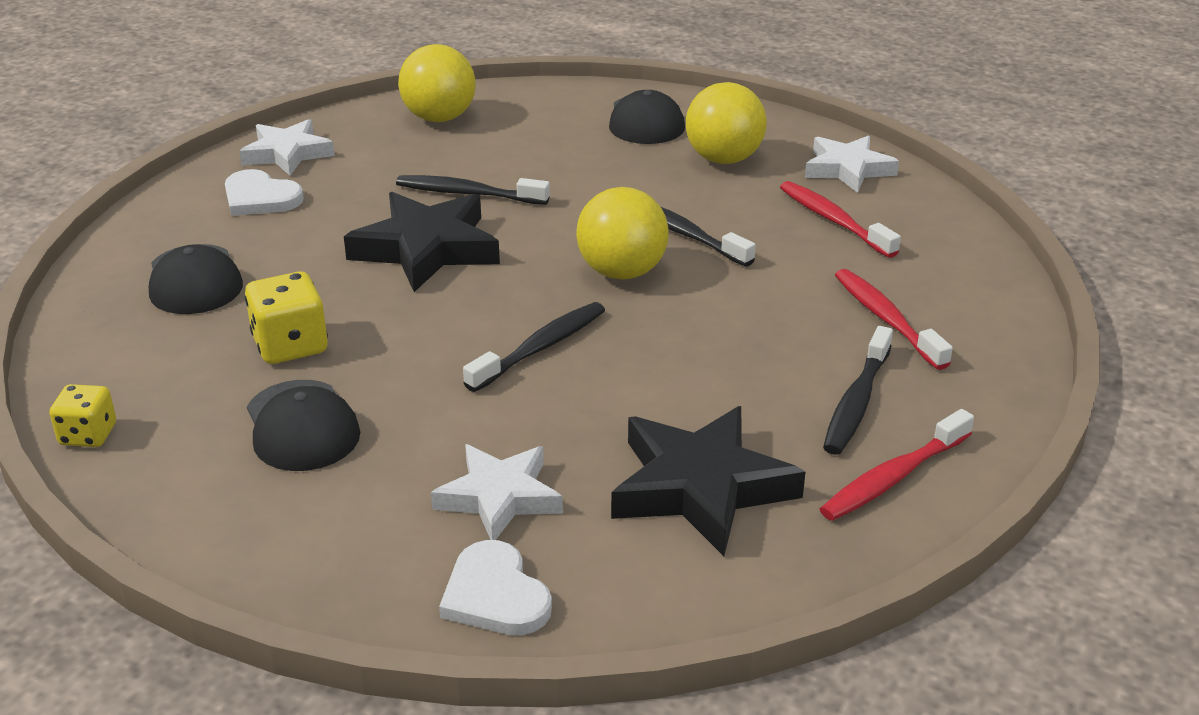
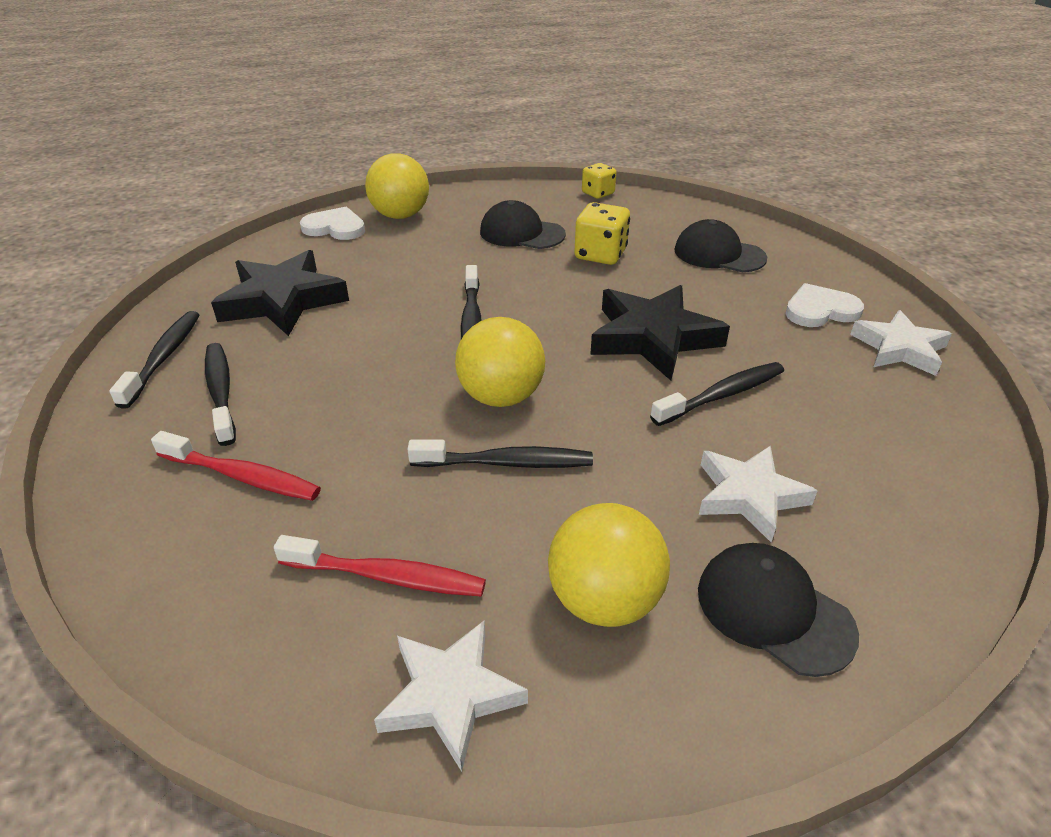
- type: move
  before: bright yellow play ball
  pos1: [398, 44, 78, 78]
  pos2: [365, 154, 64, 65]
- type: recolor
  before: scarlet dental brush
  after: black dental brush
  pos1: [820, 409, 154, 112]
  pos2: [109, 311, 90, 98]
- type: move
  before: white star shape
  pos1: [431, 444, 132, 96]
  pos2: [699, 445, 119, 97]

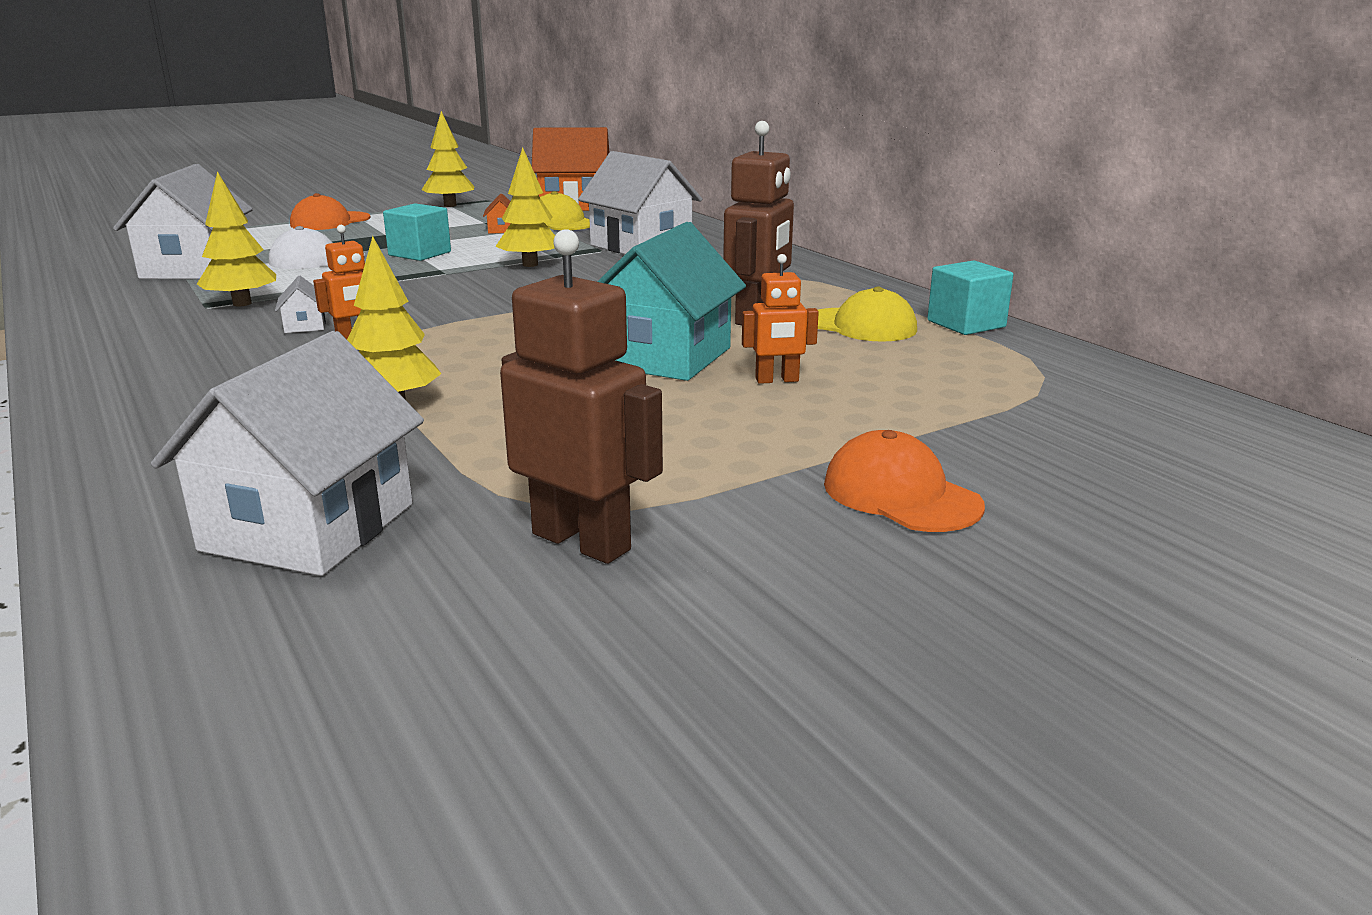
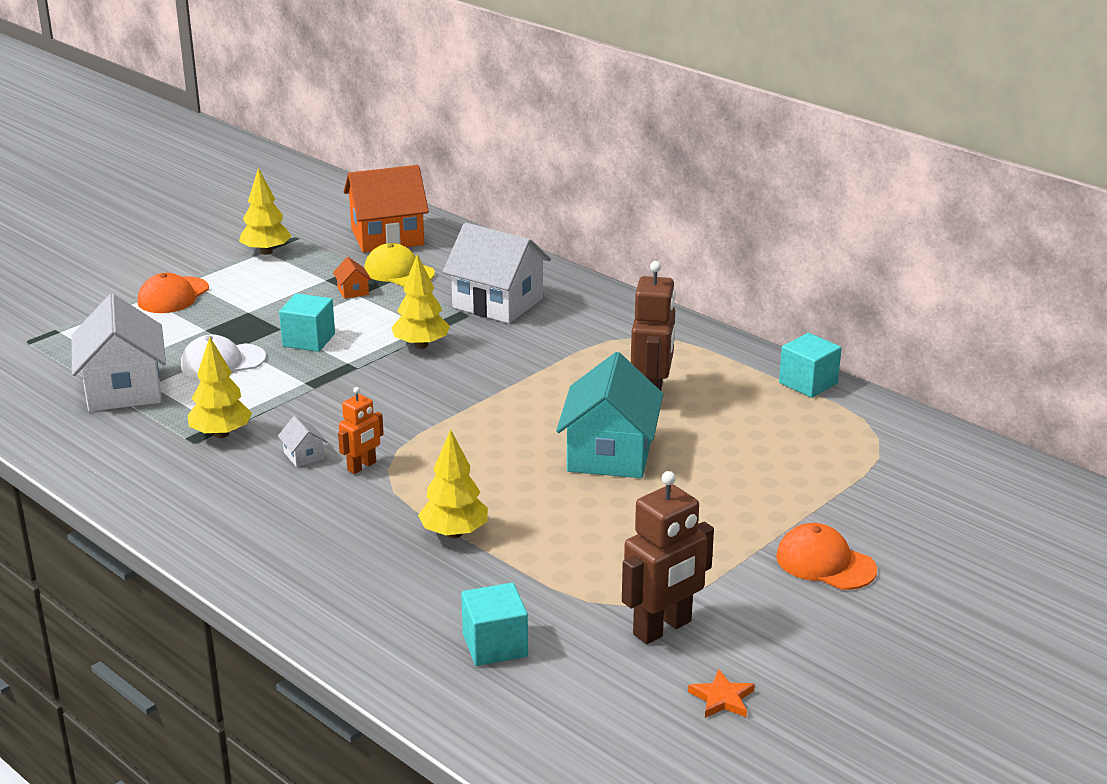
- type: rotate
  before: russet robot
  pos1: [500, 229, 163, 335]
  pos2: [622, 471, 92, 173]
  turn: 120
- type: delete
  before: bright orange robot
  pos1: [742, 254, 77, 130]
- type: delete
  before: bright yellow peaked cap
  pos1: [818, 287, 99, 55]
- type: replace
  before: white house
  after: aqua cube
  pos1: [151, 331, 273, 245]
  pos2: [461, 583, 67, 83]
- type: insert
  after: bright orange star shape
  pos2: [688, 670, 67, 48]

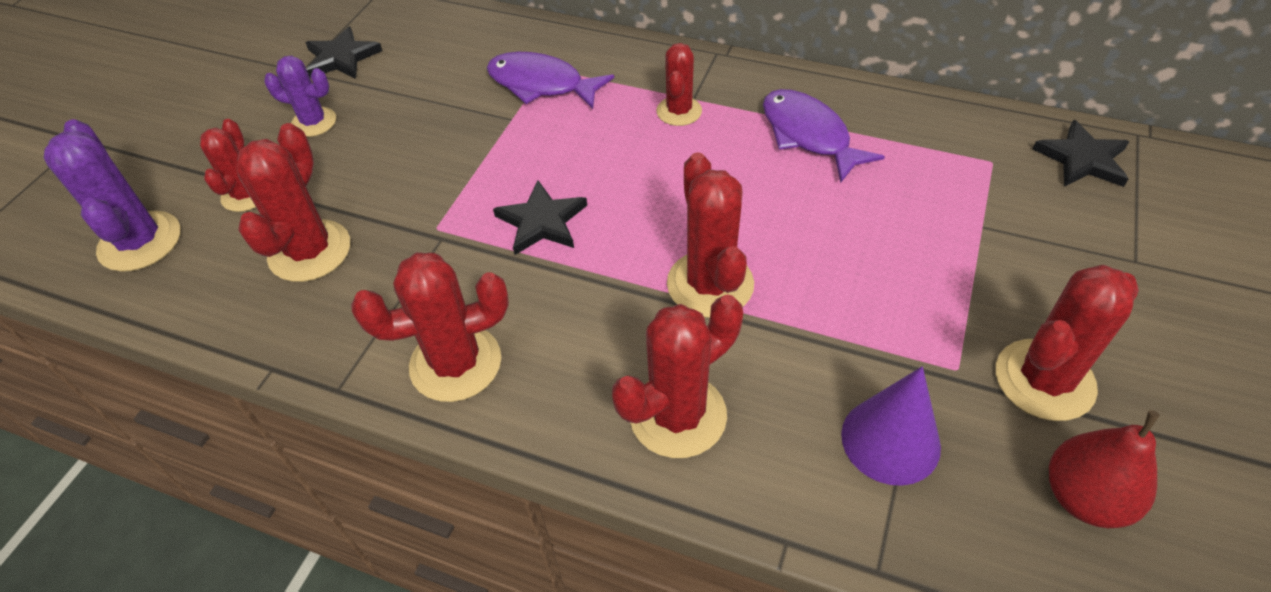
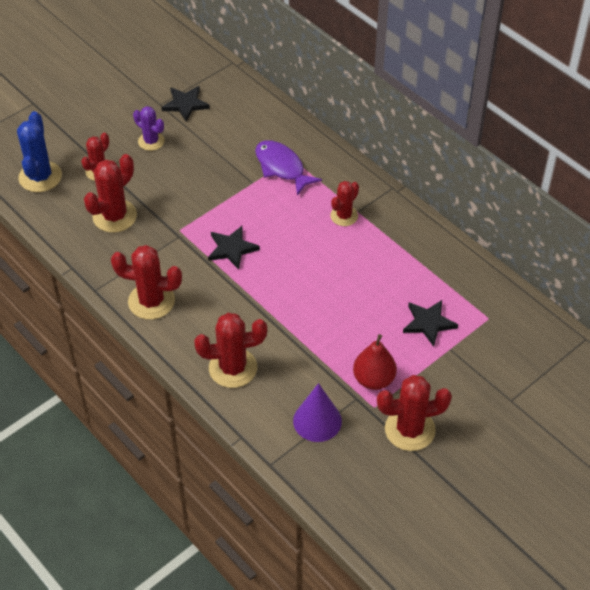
- type: delete
  before: violet toy fish
  pos1: [763, 89, 122, 93]
- type: recolor
  before: violet cactus
  after: cobalt cactus
  pos1: [44, 119, 137, 153]
  pos2: [17, 111, 45, 81]
- type: move
  before: black star shape
  pos1: [1033, 120, 96, 67]
  pos2: [403, 300, 55, 47]
- type: delete
  before: scarlet cactus
  pos1: [667, 152, 87, 166]
- type: move
  before: scarlet toy pear
  pos1: [1049, 410, 111, 118]
  pos2: [353, 334, 44, 56]

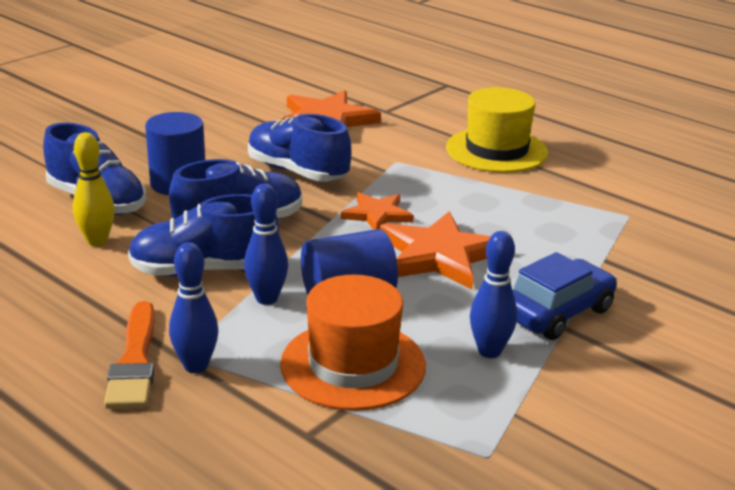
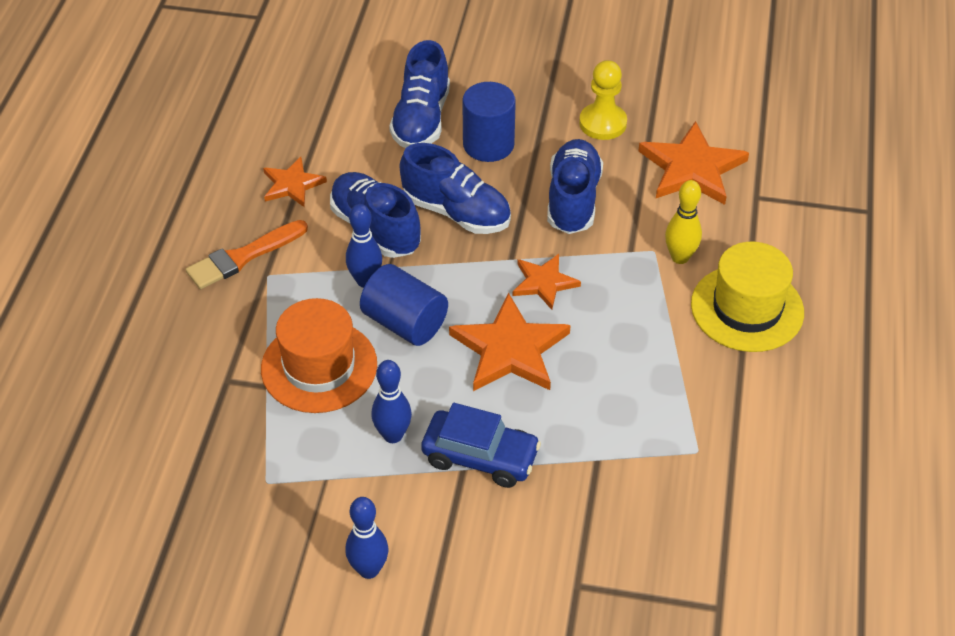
- type: move
  before: bright yellow tenpin
  pos1: [73, 132, 42, 114]
  pos2: [665, 180, 37, 84]
- type: move
  before: cobalt tenpin
  pos1: [169, 242, 49, 131]
  pos2: [346, 497, 42, 82]
- type: insert
  after: bright yellow pawn
  pos2: [579, 60, 48, 80]
- type: insert
  after: bright orange star shape
  pos2: [263, 157, 64, 50]

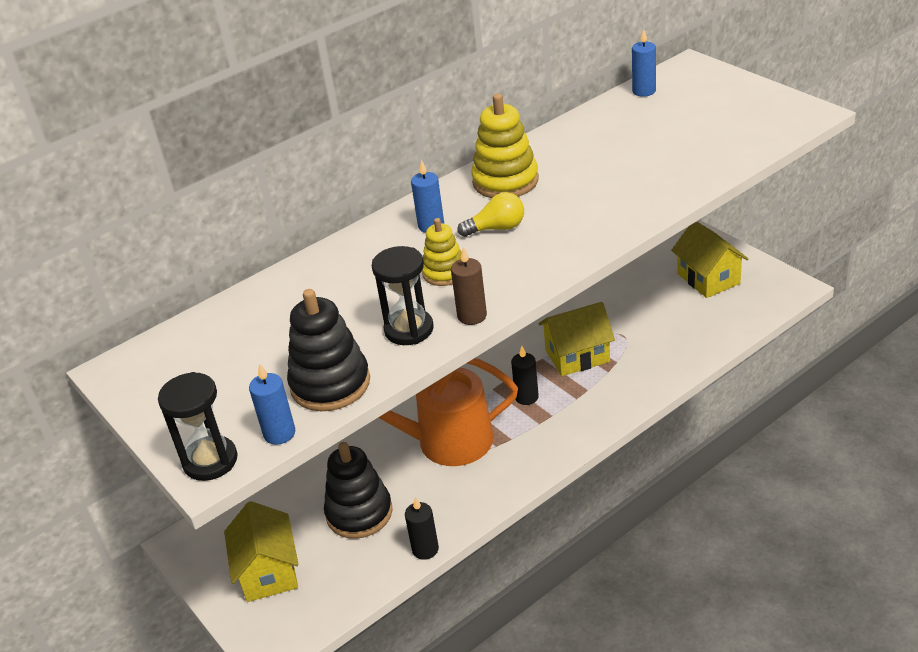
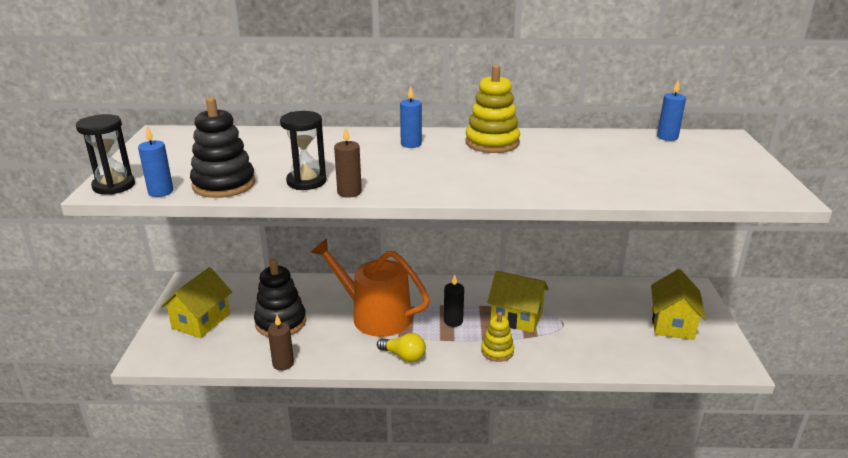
- type: move
  before: bright yellow light bulb
  pos1: [457, 192, 67, 45]
  pos2: [377, 333, 49, 29]
- type: move
  before: bright yellow stacking rings
  pos1: [422, 218, 40, 68]
  pos2: [481, 312, 33, 50]
- type: recolor
  before: black wax candle
  after: russet wax candle
  pos1: [405, 497, 34, 63]
  pos2: [268, 315, 26, 56]

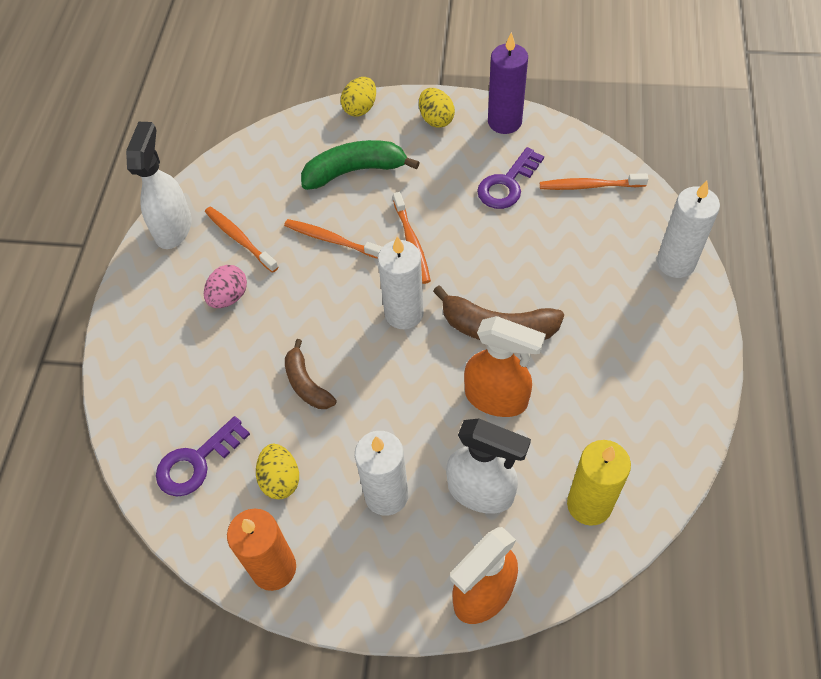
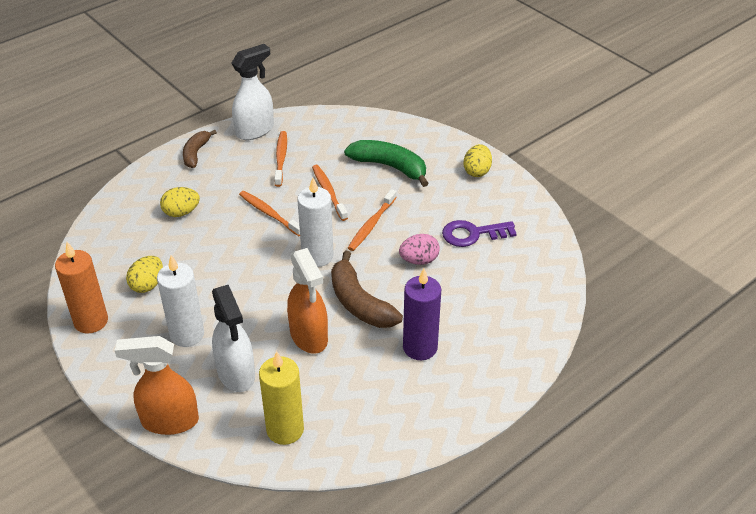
- type: move
  before: violet wax candle
  pos1: [488, 32, 40, 102]
  pos2: [403, 268, 38, 92]
- type: move
  before: bright yellow toy egg
  pos1: [341, 77, 35, 39]
  pos2: [160, 187, 40, 30]
- type: move
  before: bright orange dental brush
  pos1: [540, 173, 108, 17]
  pos2: [239, 191, 61, 45]
- type: delete
  before: white wax candle
  pos1: [657, 181, 63, 97]
- type: move
  before: pink toy egg
  pos1: [204, 265, 43, 43]
  pos2: [399, 234, 41, 31]
- type: move
  before: russet banana fruit
  pos1: [285, 339, 51, 70]
  pos2: [183, 130, 34, 38]
- type: delete
  before: violet latchkey
  pos1: [156, 416, 94, 81]

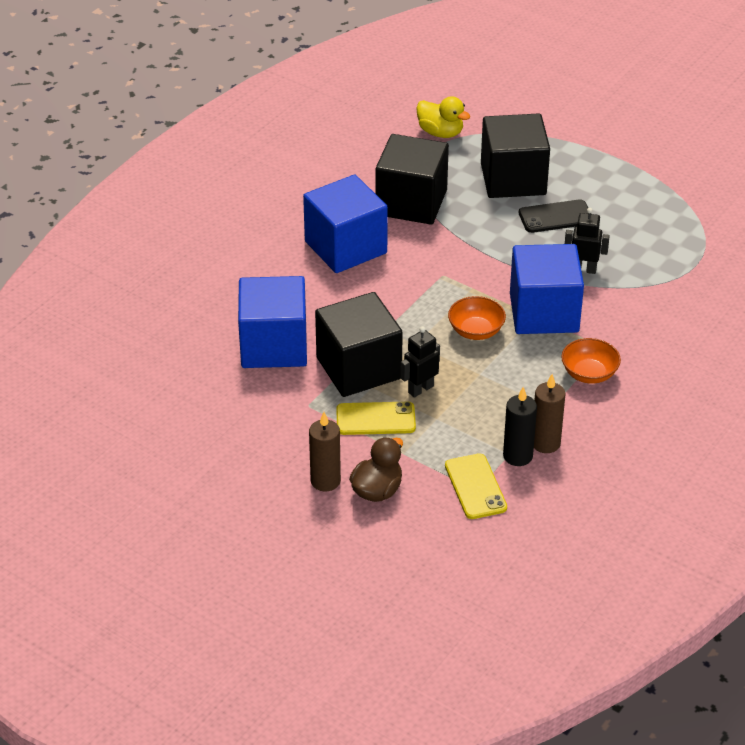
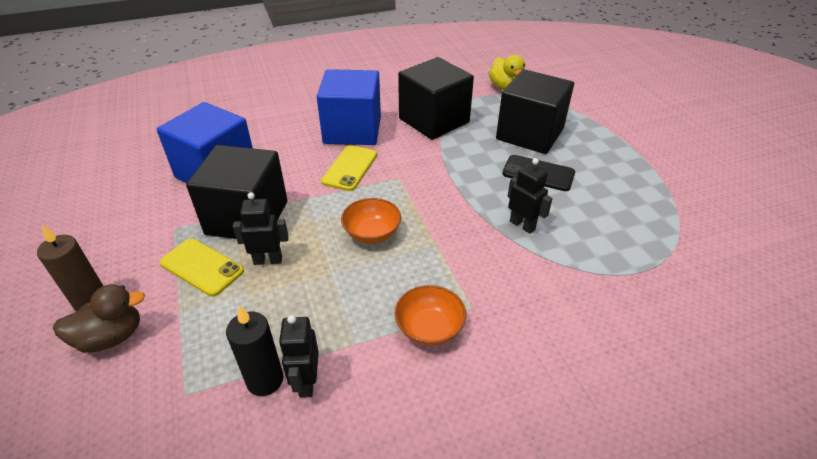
- type: delete
  before: cobalt cube
  pos1: [510, 244, 74, 90]
- type: replace
  before: russet wax candle
  after: black robot
  pos1: [534, 374, 32, 79]
  pos2: [279, 315, 40, 83]
- type: move
  before: bright yellow mobile phone
  pos1: [445, 453, 62, 66]
  pos2: [321, 145, 56, 46]

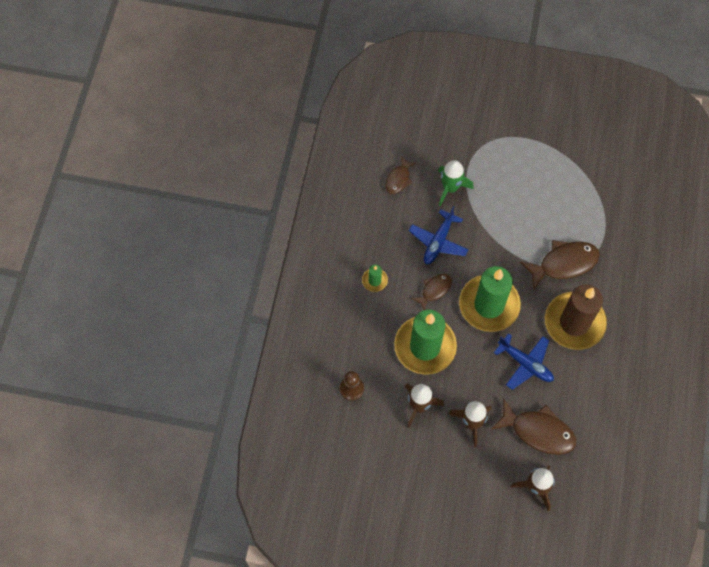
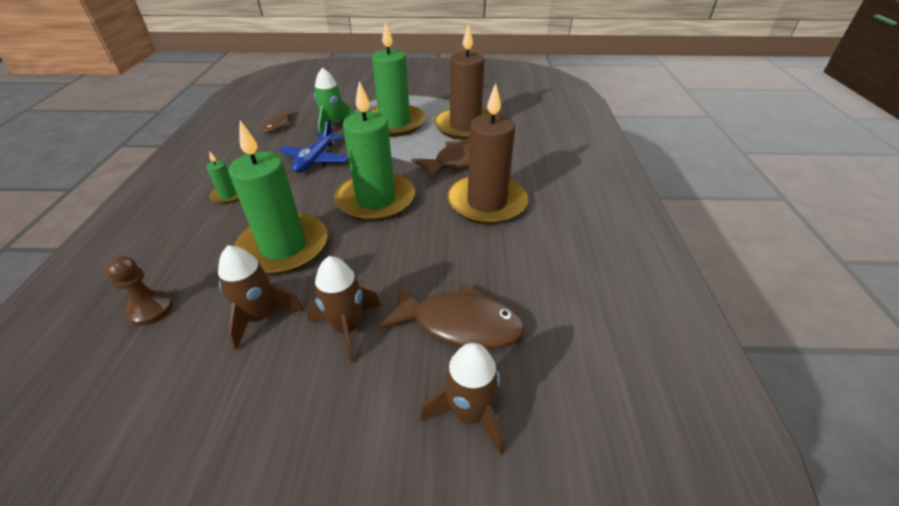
- type: delete
  before: russet toy fish
  pos1: [412, 274, 40, 36]
- type: delete
  before: cobalt aeroplane
  pos1: [494, 333, 60, 57]
- type: insert
  after: green wax candle
  pos2: [368, 21, 58, 116]
- type: insert
  after: russet wax candle
  pos2: [434, 24, 57, 116]

